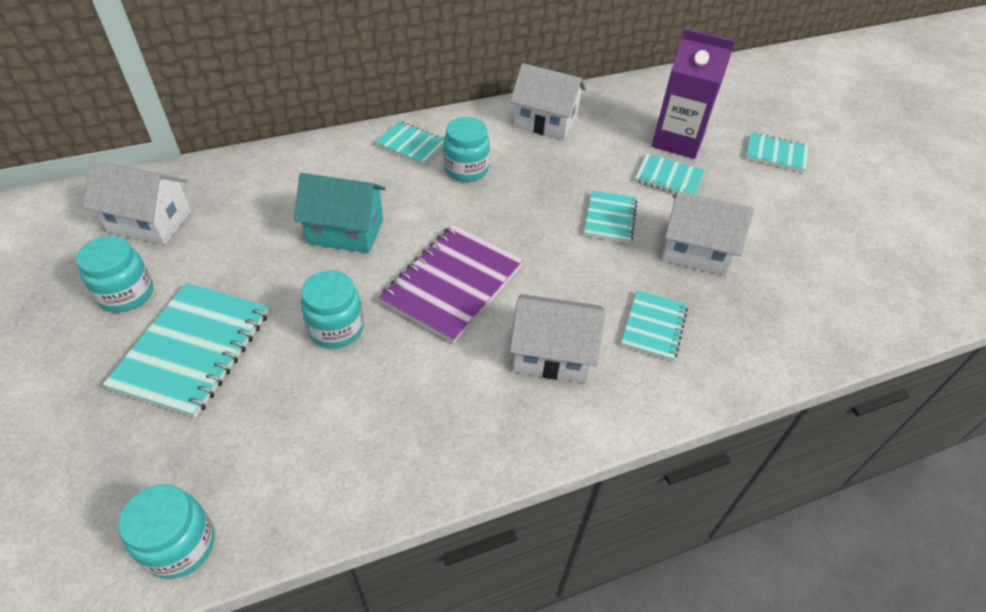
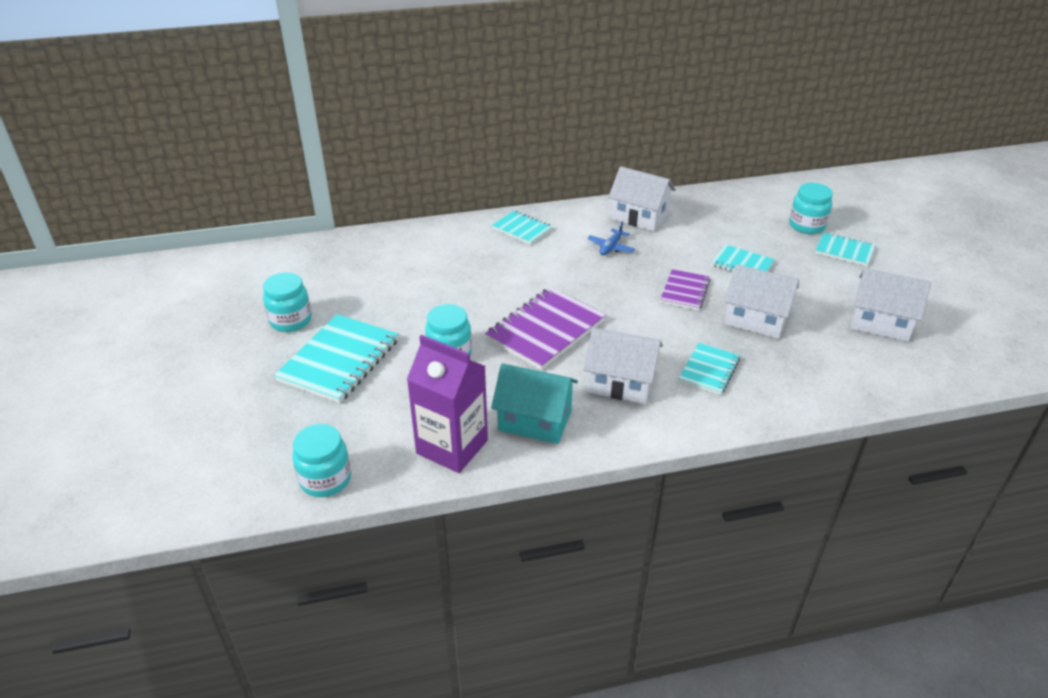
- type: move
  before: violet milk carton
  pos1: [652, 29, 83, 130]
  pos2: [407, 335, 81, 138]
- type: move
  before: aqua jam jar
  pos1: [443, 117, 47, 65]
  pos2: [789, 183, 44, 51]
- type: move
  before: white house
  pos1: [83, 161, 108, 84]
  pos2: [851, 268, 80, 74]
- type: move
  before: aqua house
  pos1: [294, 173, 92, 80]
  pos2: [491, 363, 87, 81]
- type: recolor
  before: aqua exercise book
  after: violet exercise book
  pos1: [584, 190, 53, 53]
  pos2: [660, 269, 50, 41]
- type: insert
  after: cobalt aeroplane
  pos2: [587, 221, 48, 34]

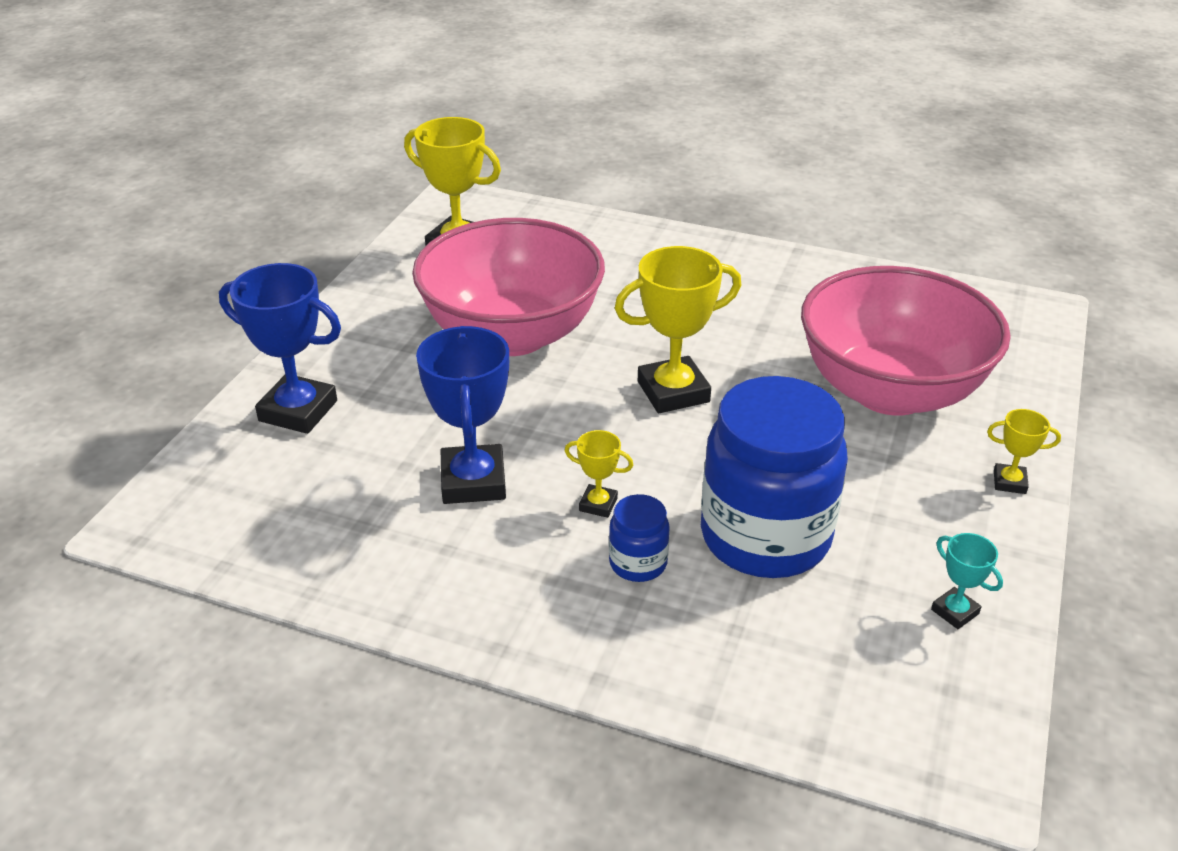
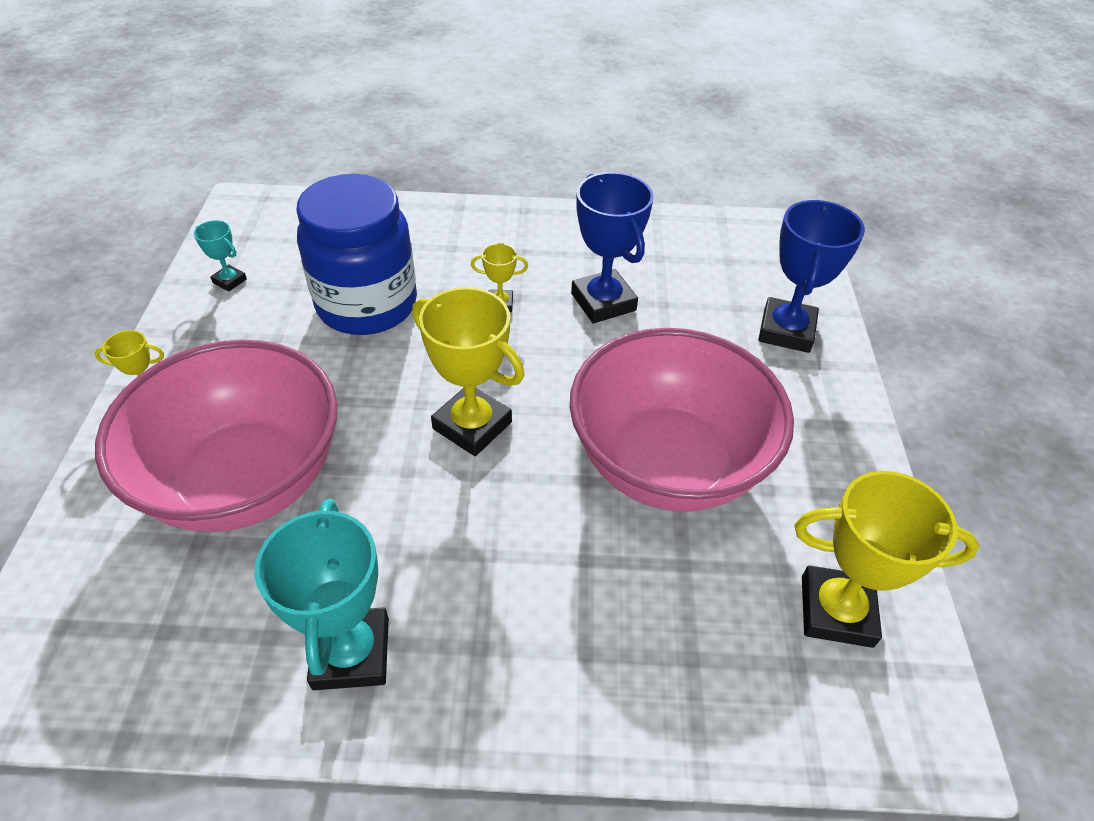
- type: rotate
  before: bright yellow trophy
  pos1: [615, 246, 126, 167]
  pos2: [412, 287, 112, 169]
  turn: 75
- type: rotate
  before: cobalt trophy
  pos1: [219, 263, 122, 171]
  pos2: [758, 200, 107, 153]
  turn: -75
- type: delete
  before: cobalt jam jar
  pos1: [609, 494, 61, 88]
- type: insert
  after: aqua trophy
  pos2: [255, 499, 134, 191]

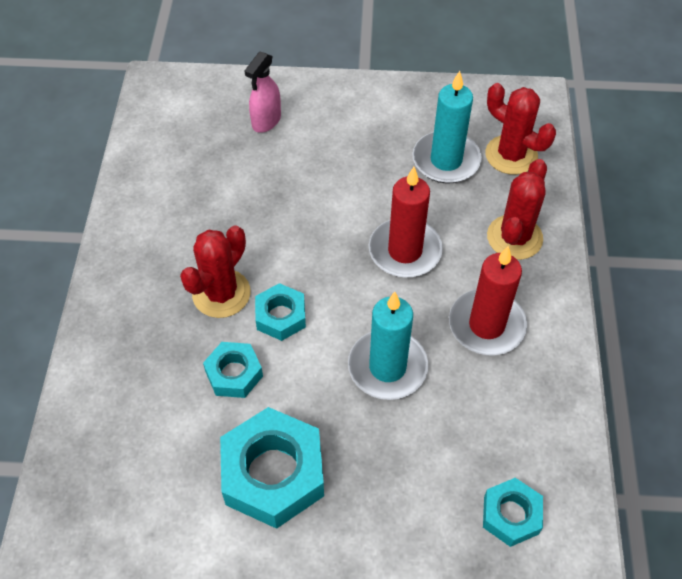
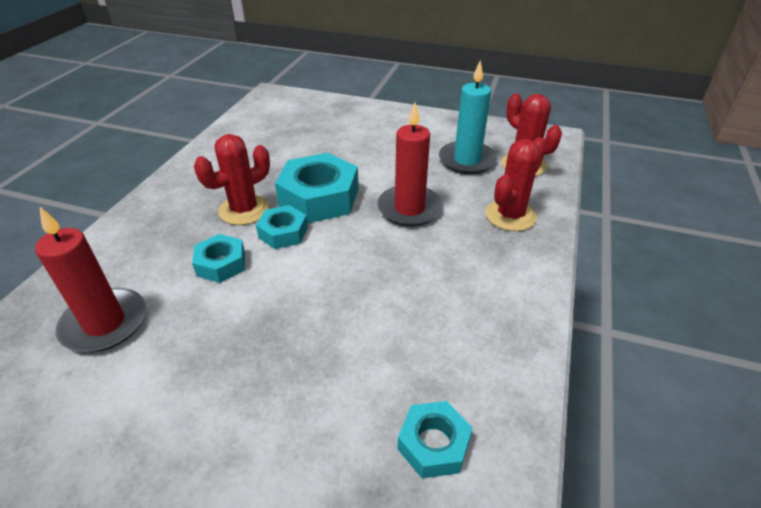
- type: delete
  before: pink spray cleaner
  pos1: [245, 52, 36, 81]
- type: move
  before: scarlet wax candle
  pos1: [449, 246, 78, 109]
  pos2: [35, 207, 111, 145]
- type: delete
  before: aqua wax candle
  pos1: [348, 292, 80, 108]
- type: move
  before: aqua nut
  pos1: [220, 407, 104, 122]
  pos2: [275, 153, 84, 70]

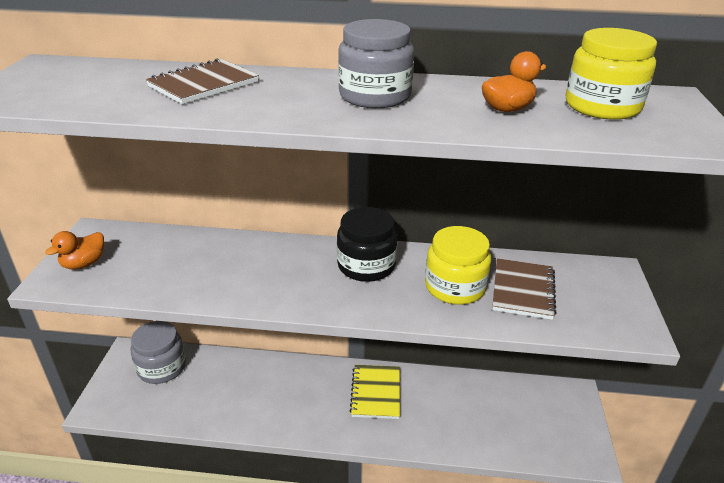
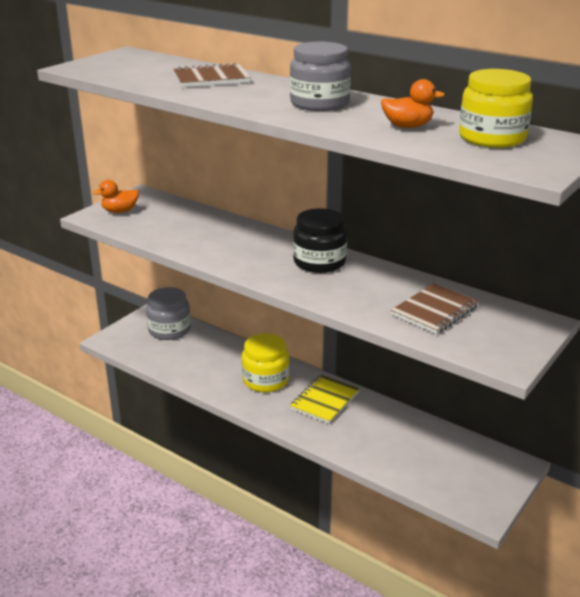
- type: move
  before: bright yellow jam jar
  pos1: [425, 226, 66, 79]
  pos2: [242, 333, 47, 59]

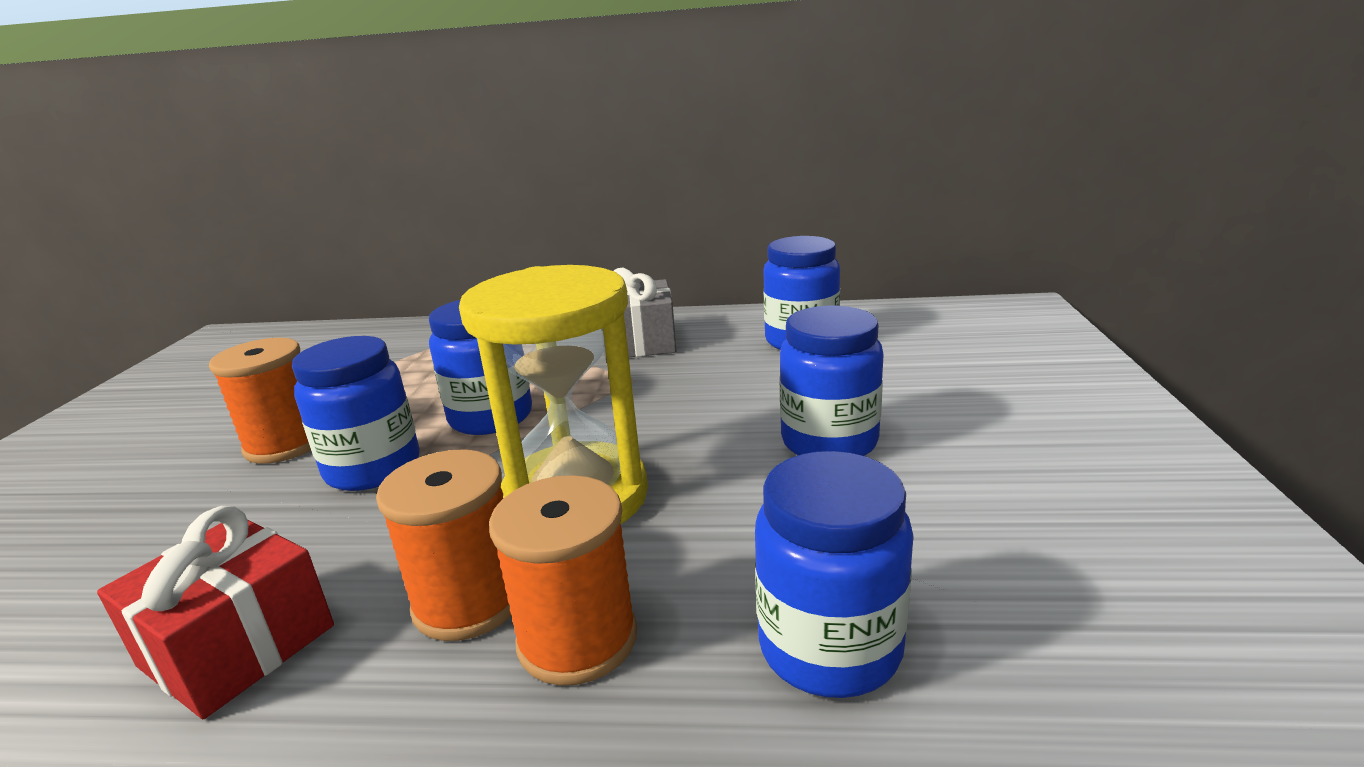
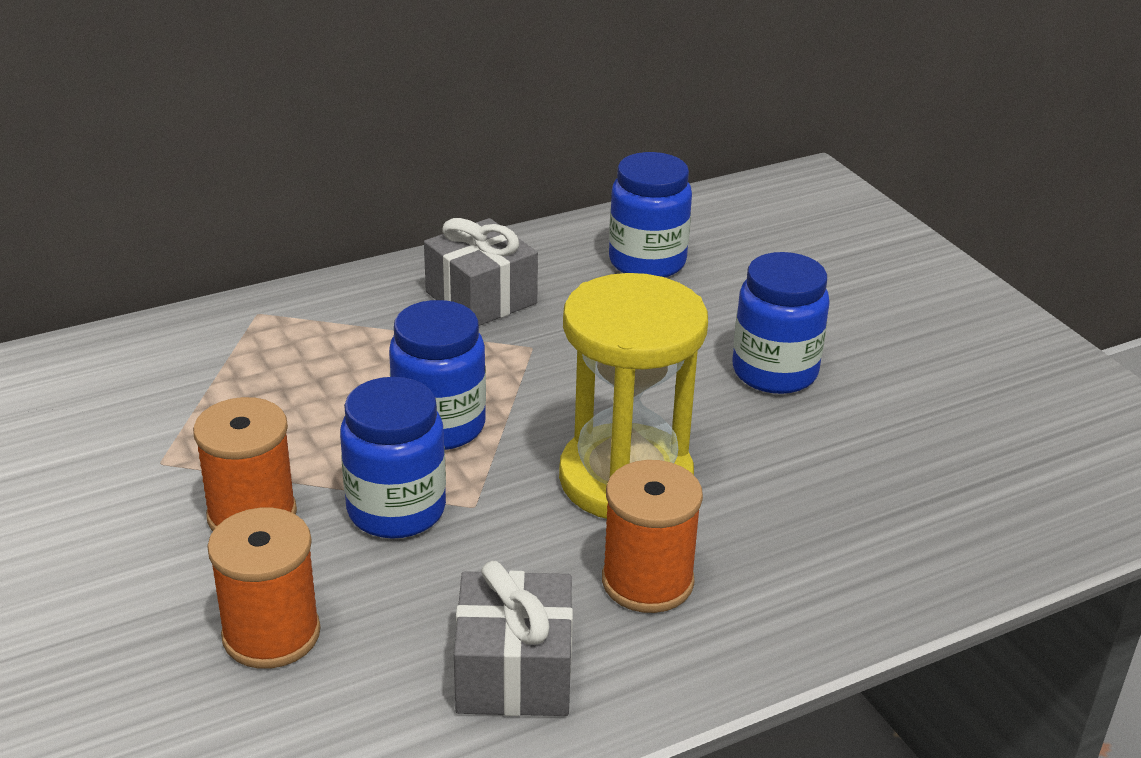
- type: delete
  before: cobalt jam jar
  pos1: [755, 451, 159, 247]
- type: move
  before: bright orange reel of thread
  pos1: [489, 475, 148, 211]
  pos2: [207, 508, 114, 161]
- type: recolor
  before: scarlet gift
  after: ash-grey gift
  pos1: [97, 506, 237, 213]
  pos2: [454, 561, 119, 155]

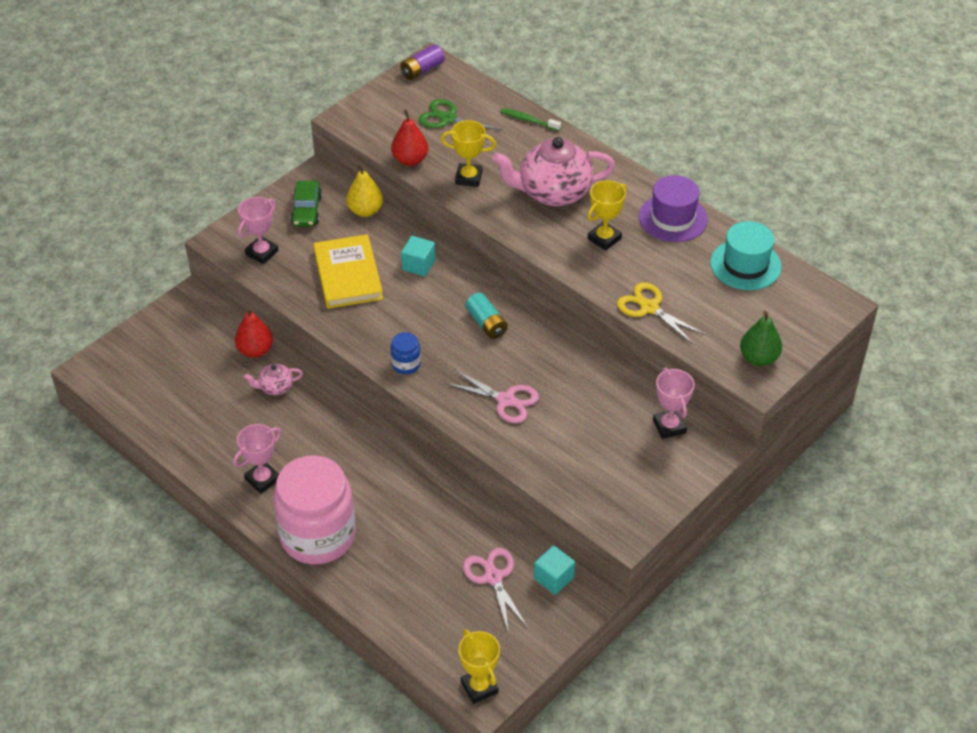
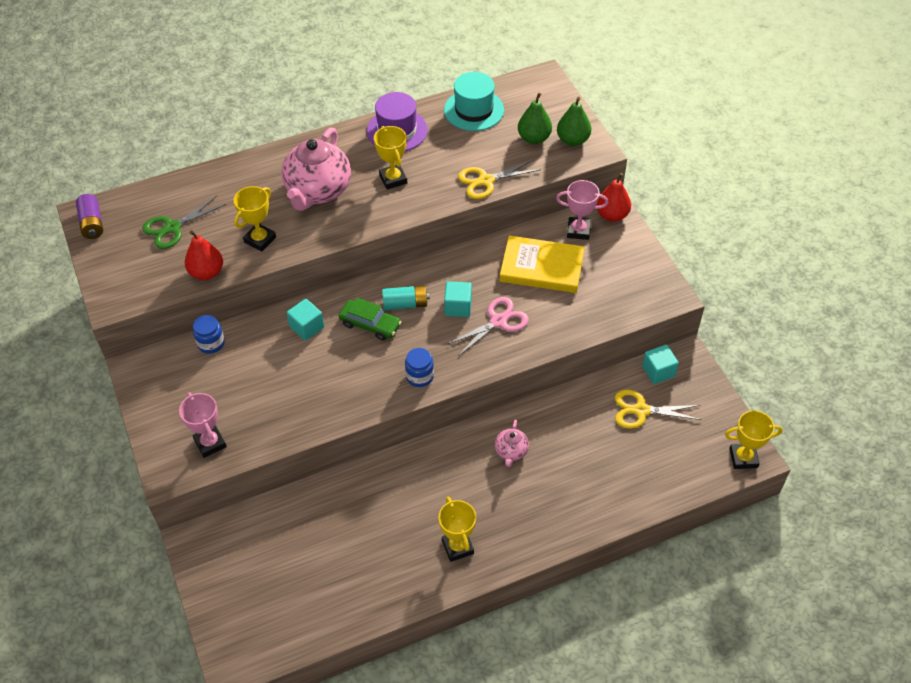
- type: delete
  before: green dental brush
  pos1: [500, 108, 61, 23]
- type: replace
  before: bright yellow toy pear
  after: cobalt jam jar
  pos1: [346, 164, 37, 53]
  pos2: [193, 315, 32, 39]
- type: move
  before: green car
  pos1: [291, 181, 31, 46]
  pos2: [339, 298, 62, 43]
- type: move
  before: bright yellow hardcover
  pos1: [313, 234, 70, 74]
  pos2: [500, 236, 85, 57]
- type: move
  before: scarlet toy pear
  pos1: [235, 307, 38, 51]
  pos2: [596, 173, 35, 49]
- type: move
  before: pink teapot
  pos1: [244, 363, 59, 32]
  pos2: [495, 420, 34, 47]
- type: recolor
  before: pink trophy
  after: bright yellow trophy
  pos1: [233, 424, 48, 70]
  pos2: [439, 497, 37, 65]
- type: delete
  before: pink jam jar
  pos1: [273, 455, 83, 109]
- type: recolor
  before: pink pair of scissors
  after: bright yellow pair of scissors
  pos1: [463, 548, 65, 86]
  pos2: [615, 390, 87, 39]
- type: insert
  after: green toy pear
  pos2: [518, 92, 34, 52]
- type: insert
  after: aqua cube
  pos2: [444, 281, 28, 36]

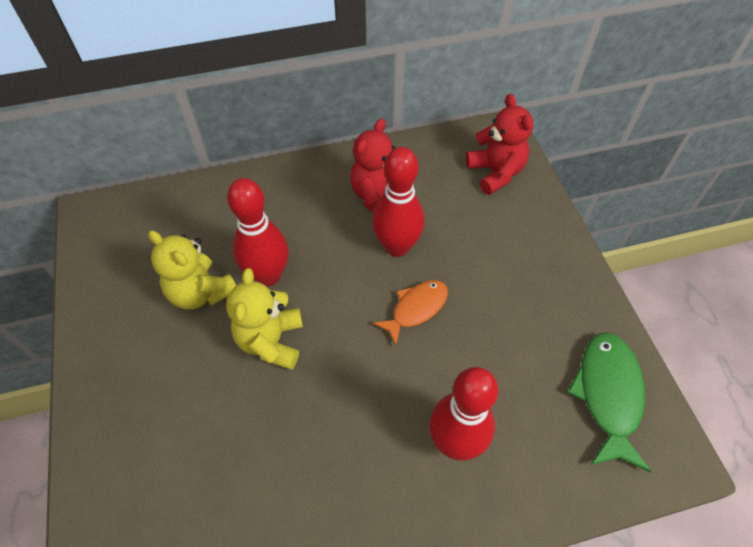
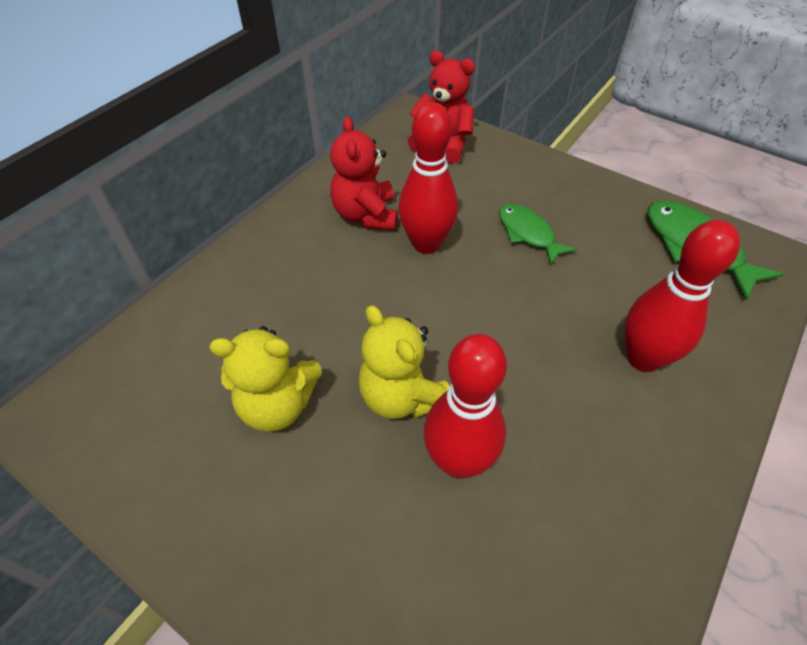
- type: move
  before: scarlet tenpin
  pos1: [227, 178, 62, 108]
  pos2: [424, 334, 83, 145]
- type: delete
  before: bright orange toy fish
  pos1: [373, 280, 75, 66]
- type: insert
  after: green toy fish
  pos2: [499, 204, 78, 62]

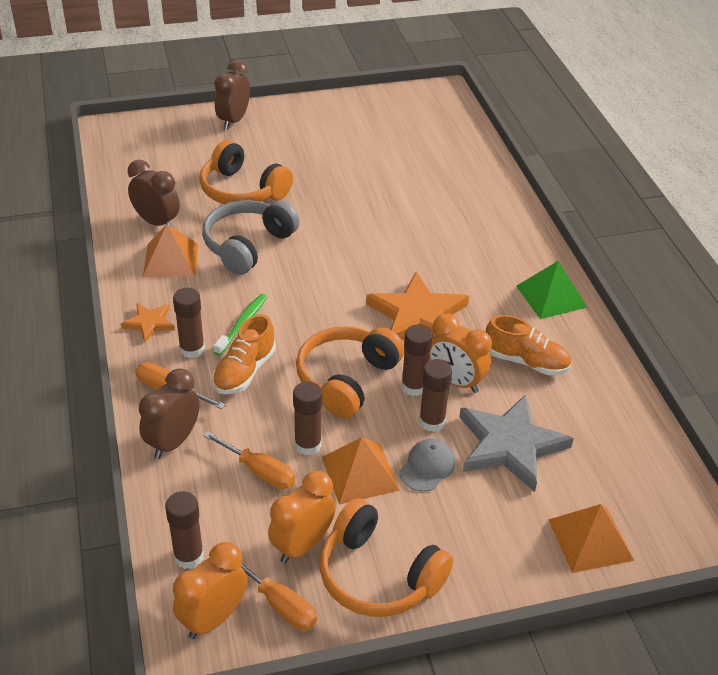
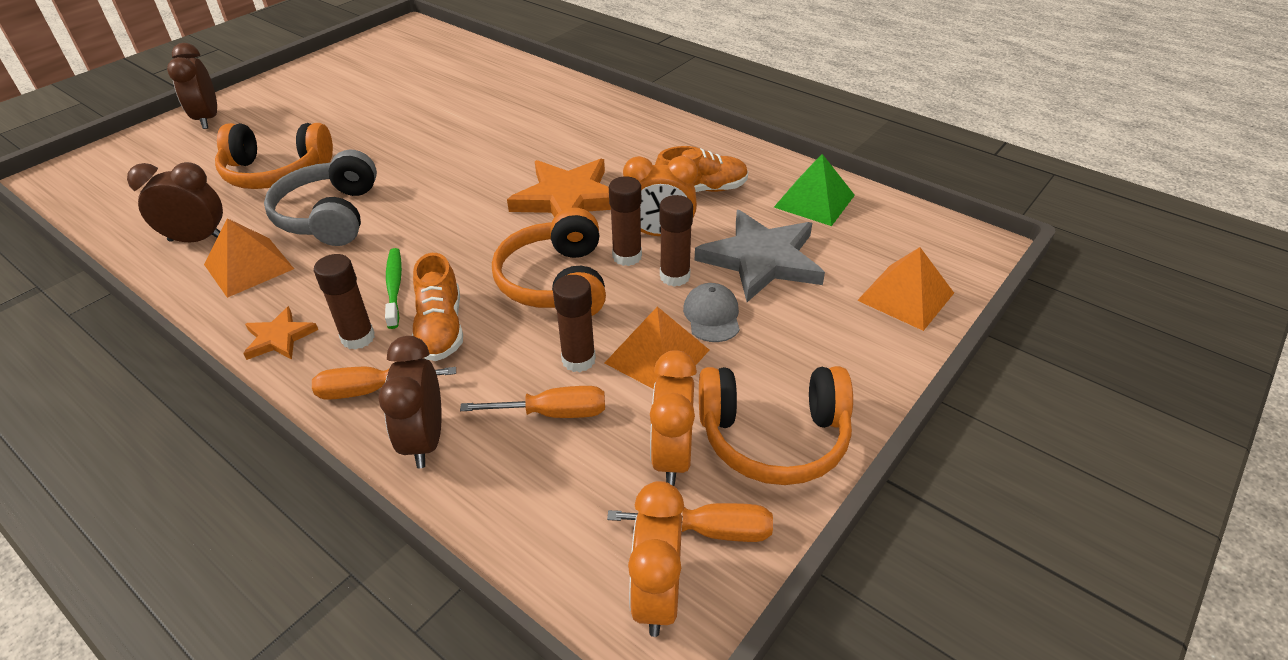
- type: move
  before: green solid pyramid
  pos1: [516, 261, 71, 58]
  pos2: [774, 154, 81, 72]
- type: delete
  before: russet stick of glue
  pos1: [165, 491, 39, 78]

